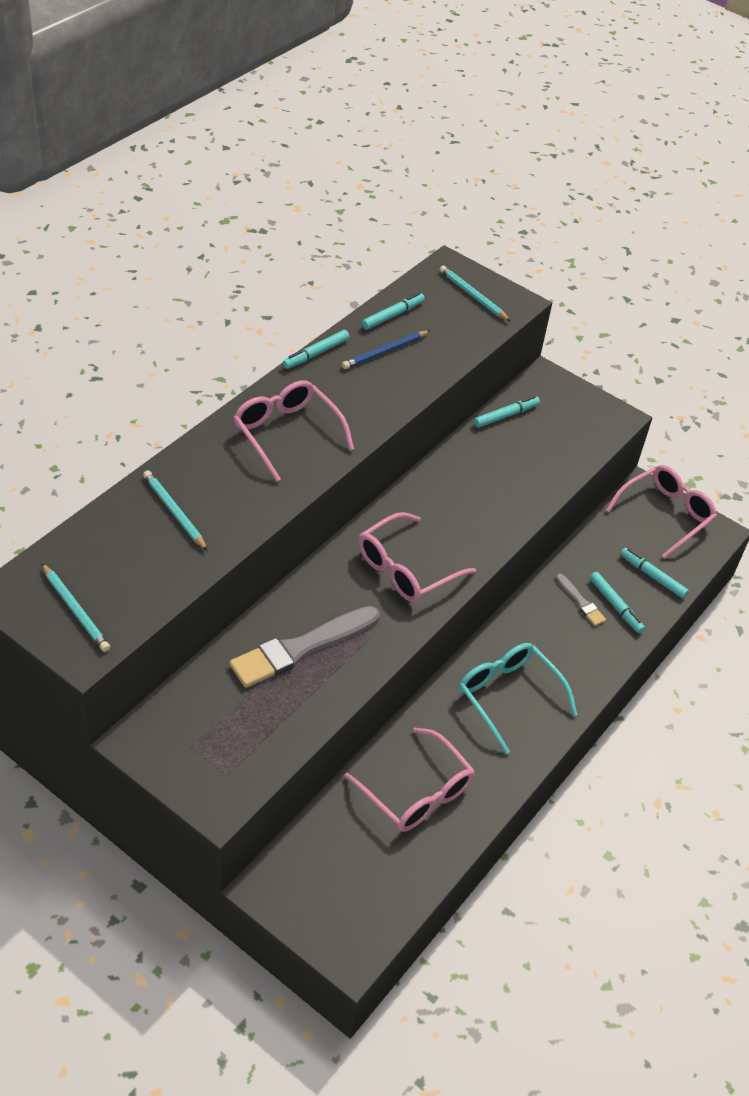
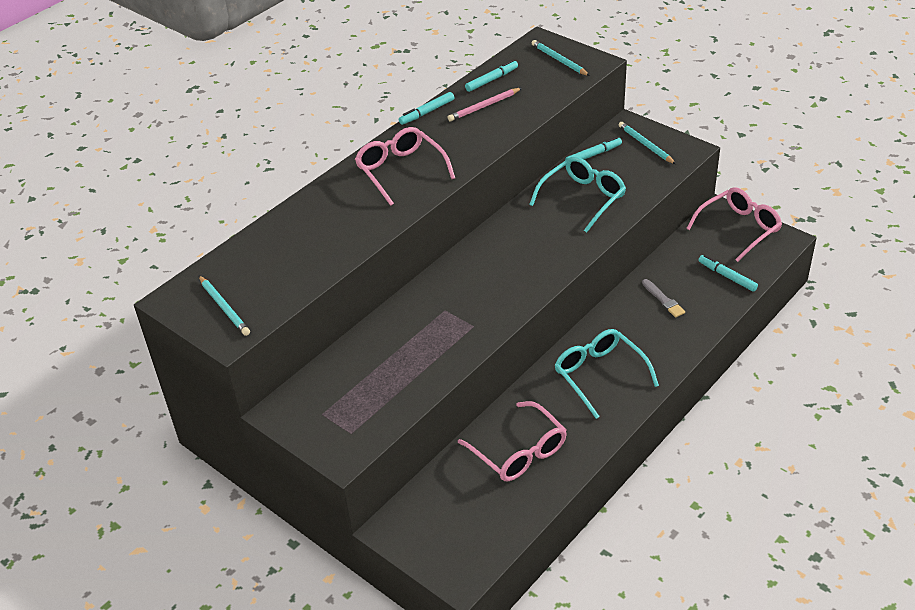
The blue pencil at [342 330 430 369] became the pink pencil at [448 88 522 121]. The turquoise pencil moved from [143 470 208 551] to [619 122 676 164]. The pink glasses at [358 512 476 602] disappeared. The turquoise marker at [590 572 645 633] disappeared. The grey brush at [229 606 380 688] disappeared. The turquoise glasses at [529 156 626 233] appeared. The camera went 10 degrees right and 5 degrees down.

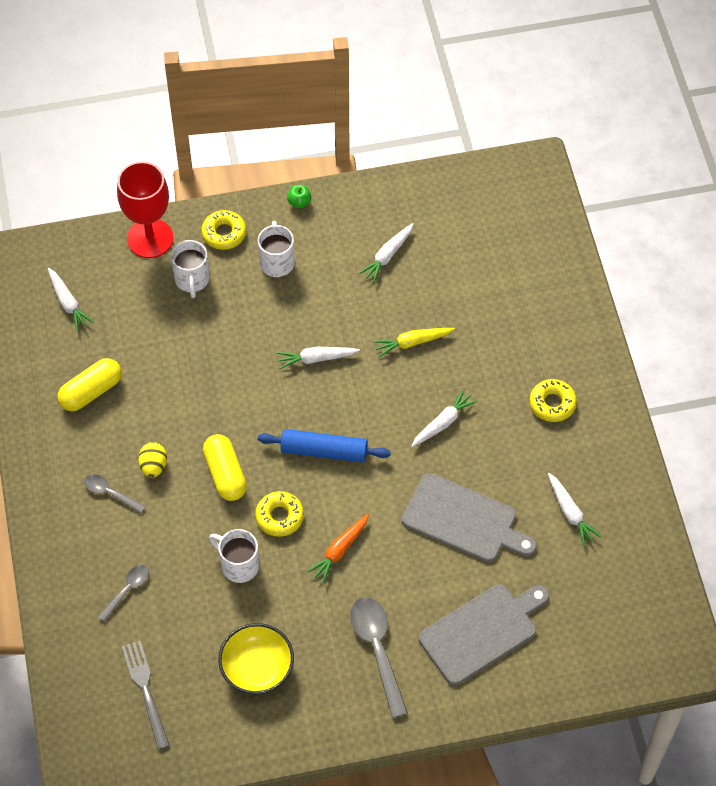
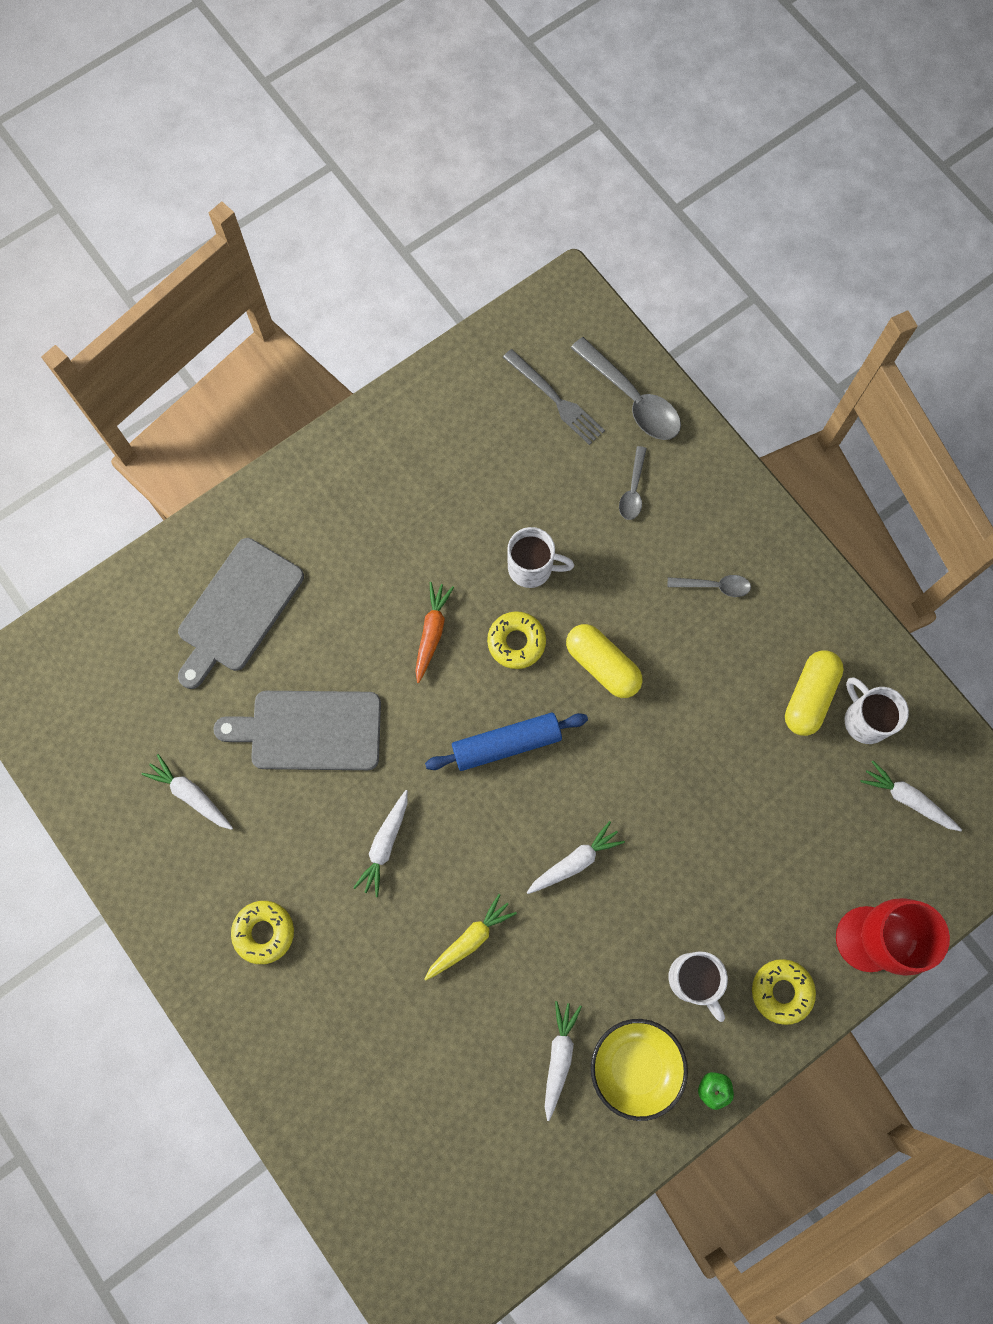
The white mug moved from [171 240 210 298] to [844 677 909 744]. The yellow egg at [138 442 167 478] disappeared. The grey spoon moved from [350 597 408 718] to [571 337 681 440]. The yellow bowl moved from [218 623 294 694] to [591 1019 688 1121]. The camera went 155 degrees right and 15 degrees up.

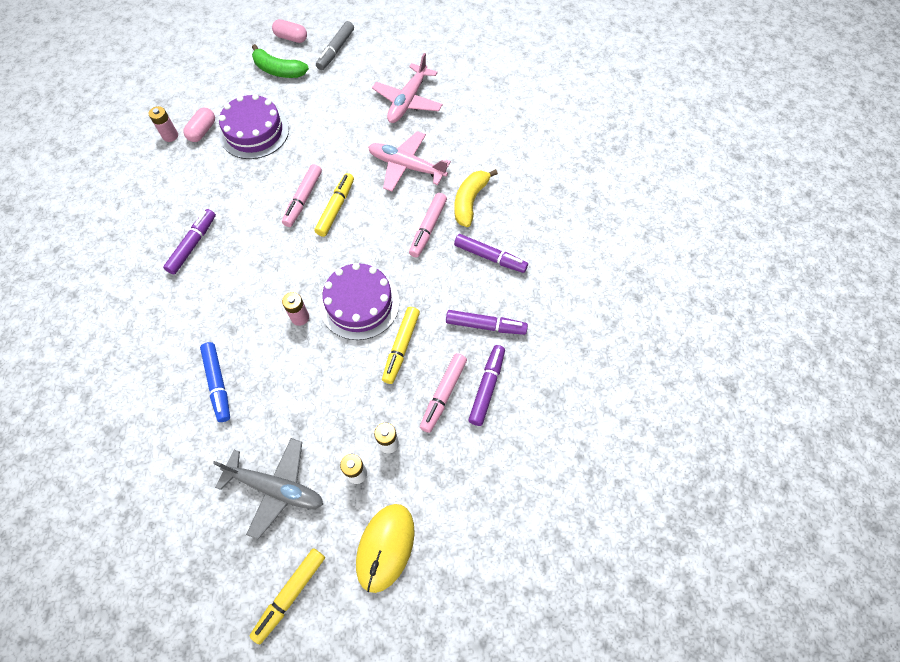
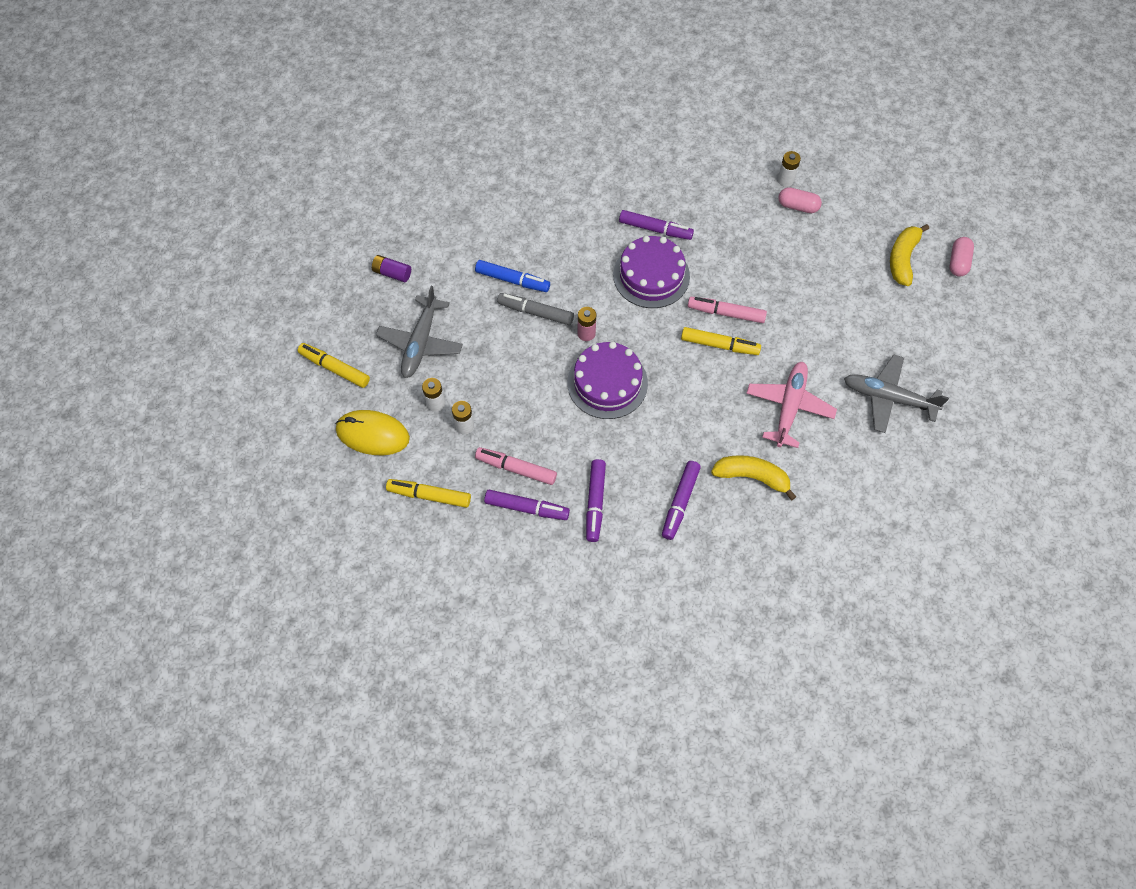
The grey marker moved from [316 21 354 70] to [497 293 574 325]. The green banana at [252 44 309 78] became the yellow banana at [890 224 929 286]. The pink plane at [372 53 443 123] became the grey plane at [844 354 949 433]. The purple cake moved from [219 94 289 159] to [613 235 690 308]. The pink battery at [149 106 178 142] became the white battery at [777 151 801 187]. The pink marker at [409 193 447 257] disappeared. The yellow marker moved from [382 307 420 384] to [386 479 471 508]. The blue marker at [200 342 230 422] turned 135 degrees counterclockwise. The purple battery at [372 255 411 282] appeared. The camera went 85 degrees right and 0 degrees up.

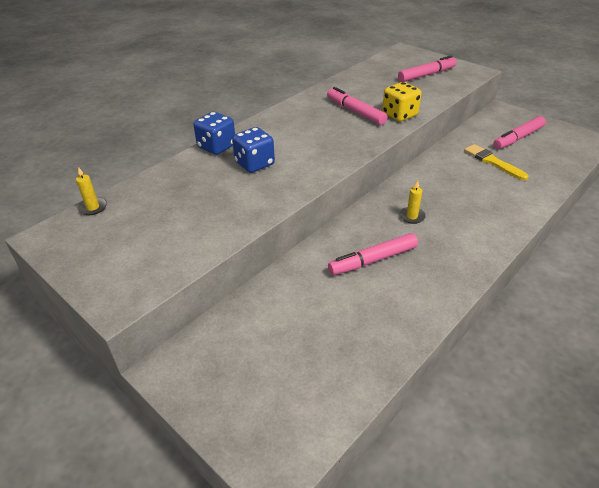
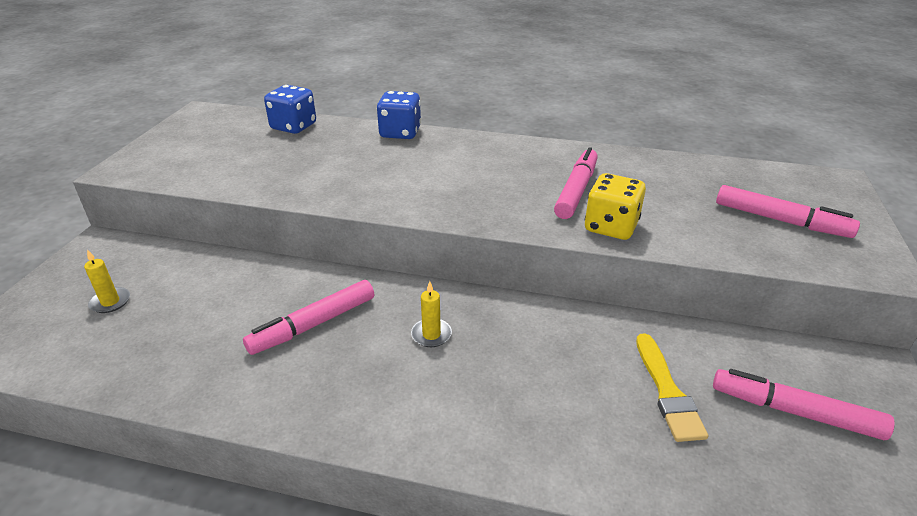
The blue dice moved from [232 127 275 173] to [264 85 316 134]. The yellow brush at [464 144 529 180] turned 150 degrees clockwise. The yellow candle moved from [76 167 107 215] to [84 249 130 313]. The pink marker at [328 233 418 275] turned 75 degrees counterclockwise. The camera went 60 degrees right and 5 degrees down.

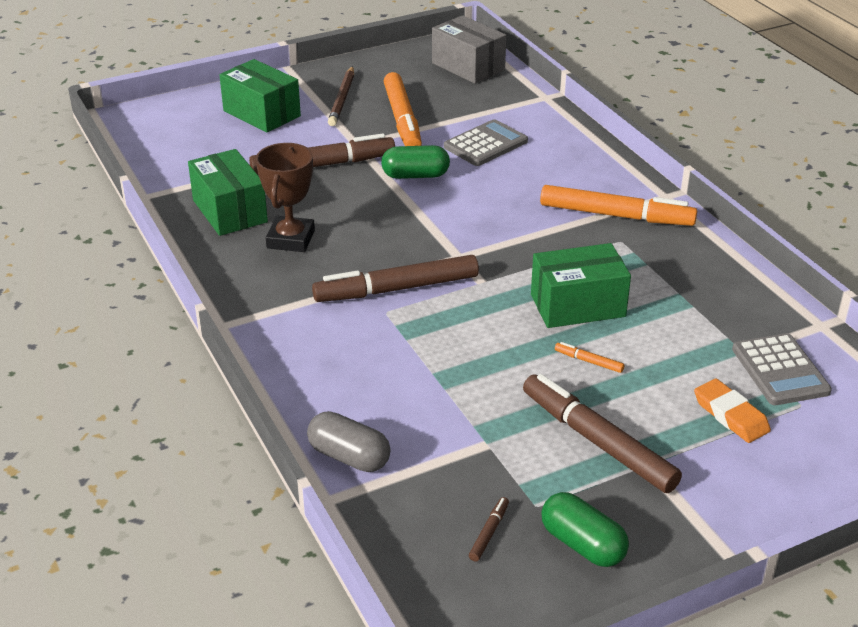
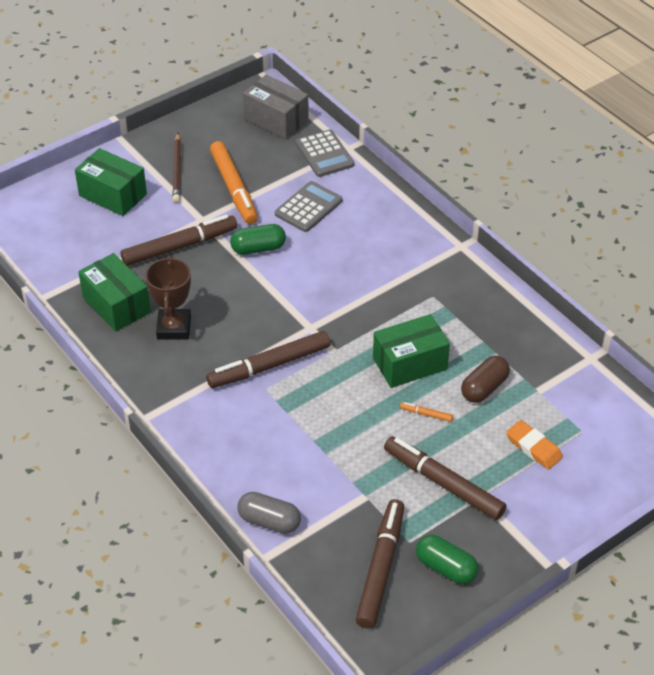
The orange marker at [540 185 697 226] disappeared. The grey calculator moved from [732 333 832 405] to [296 130 354 177]. The brown marker at [469 497 509 562] changed to 2.49 times the size. The brown capsule at [461 356 510 403] appeared. The camera went 10 degrees left and 10 degrees up.

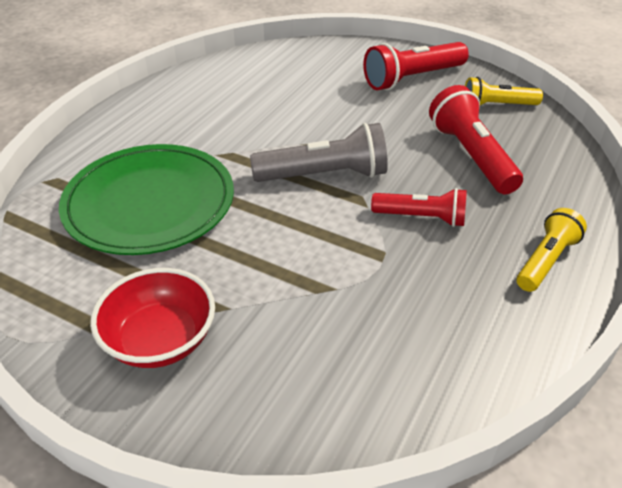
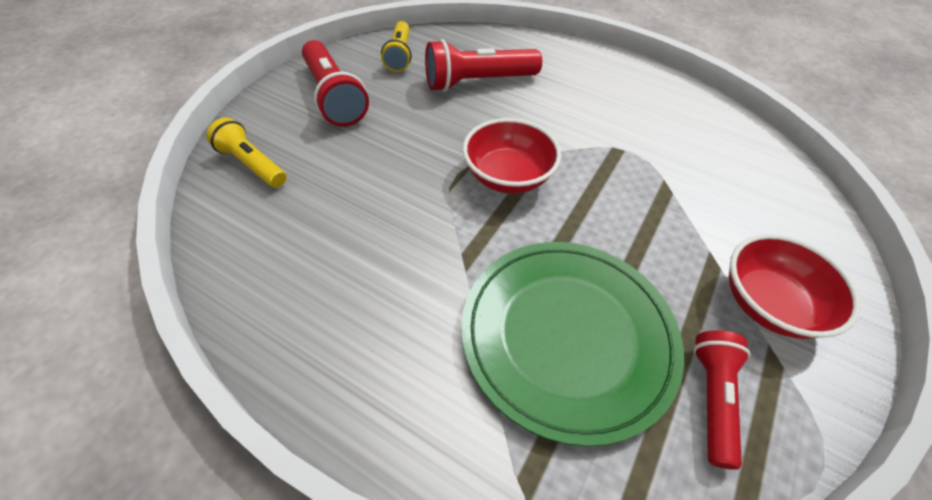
The grey flashlight at [250 123 388 182] was replaced by the red bowl at [463 118 561 194]. The red flashlight moved from [371 188 467 227] to [693 330 751 470]. The yellow flashlight moved from [517 208 587 292] to [206 118 286 188]. The camera went 90 degrees left and 10 degrees up.

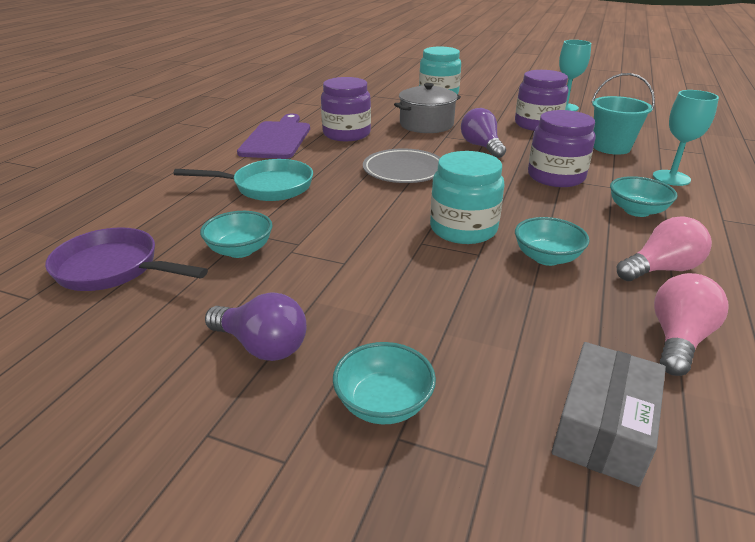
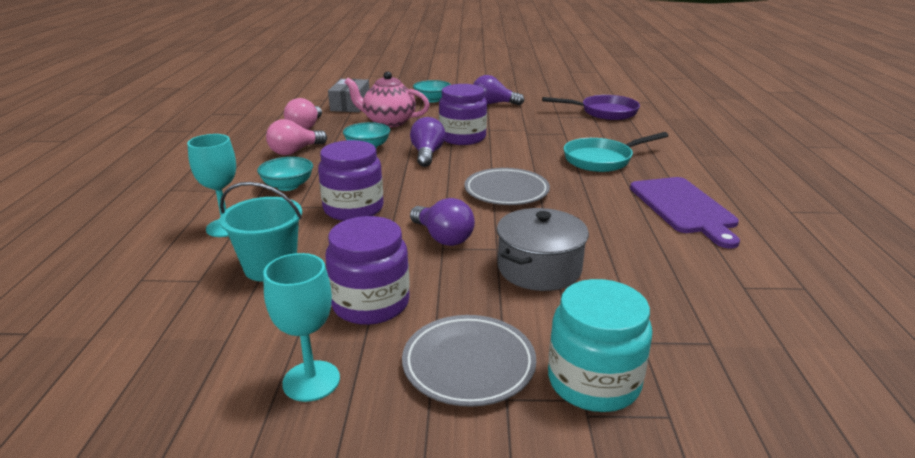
The purple jar moved from [321 77 371 141] to [439 84 487 145]. The turquoise jar at [430 151 505 244] was replaced by the purple light bulb at [410 117 445 167]. The turquoise bowl at [200 211 273 258] disappeared. The pink teapot at [344 71 430 127] appeared. The grey plate at [402 315 536 407] appeared. The camera went 160 degrees right and 5 degrees down.

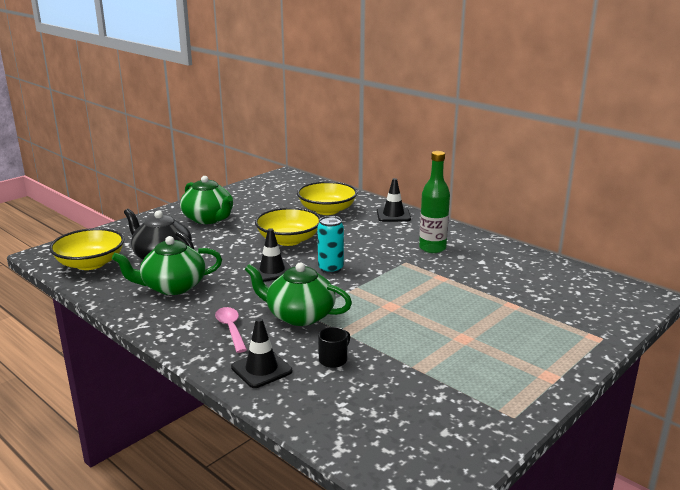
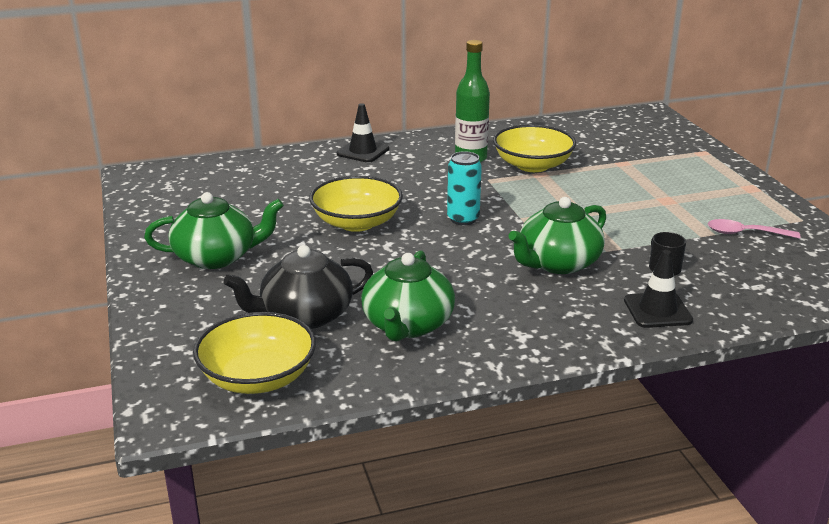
The yellow bowl moved from [297 181 357 215] to [493 125 576 172]. The black traffic cone at [251 228 292 282] disappeared. The pink spoon moved from [215 307 247 353] to [708 219 800 239]. The camera went 60 degrees left and 5 degrees up.

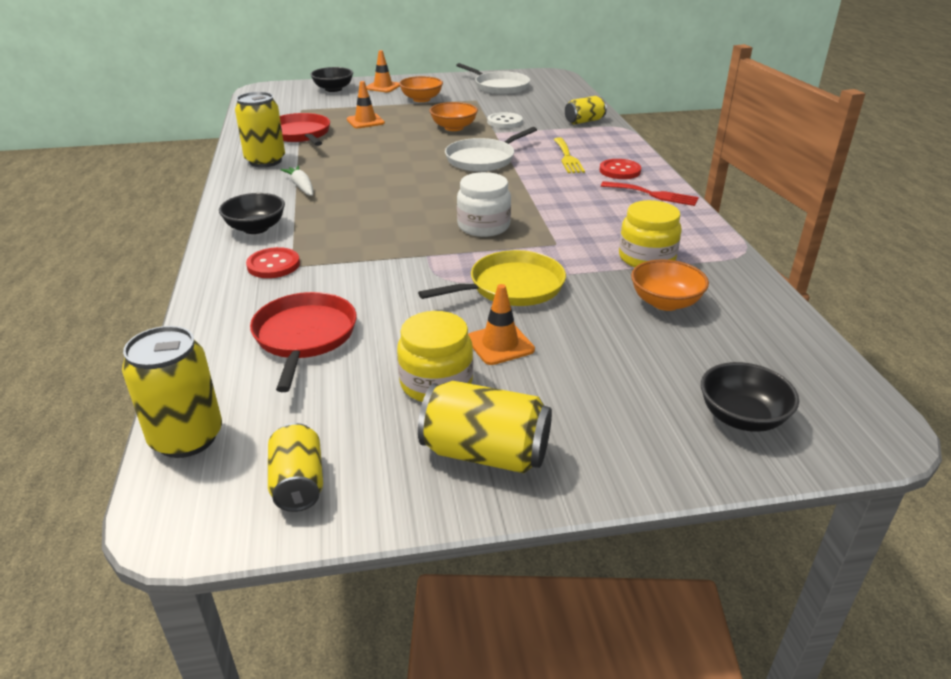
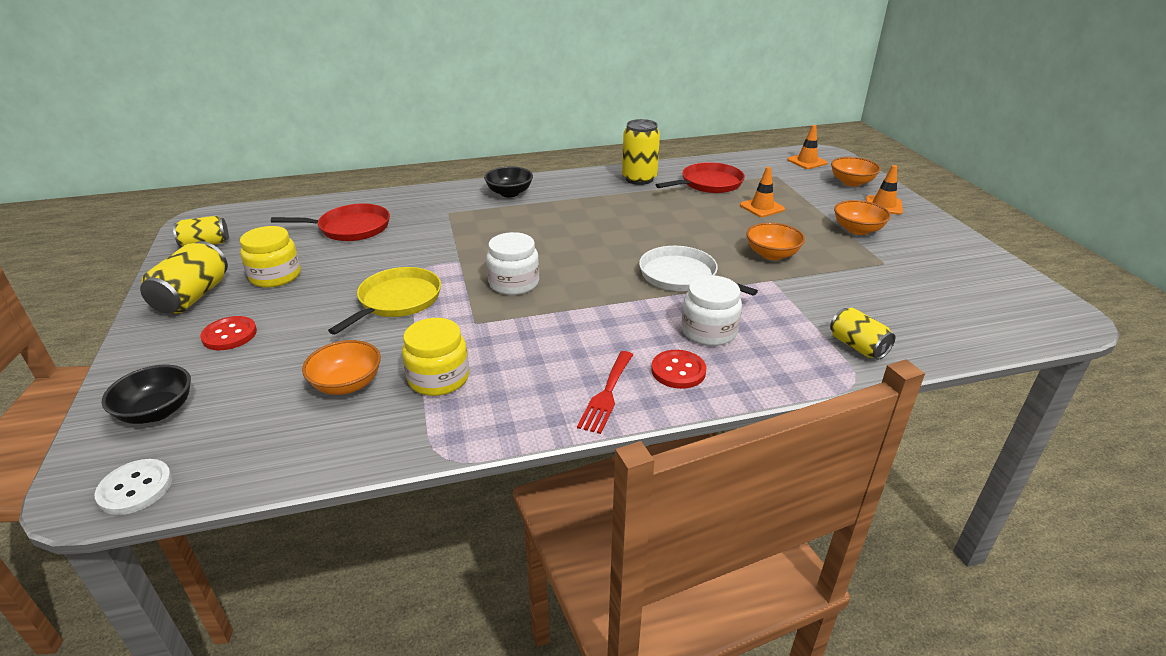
The white pan at [456 63 530 95] disappeared. The black bowl at [310 67 353 92] became the orange bowl at [831 157 881 187]. The white button moved from [487 112 523 128] to [95 459 172 515]. The yellow fork at [554 137 585 173] was replaced by the white jar at [681 275 742 346]. The white carrot at [280 166 313 196] disappeared. The red button moved from [246 247 300 278] to [200 316 257 350]. The yellow pan at [418 250 566 306] turned 120 degrees counterclockwise. The orange traffic cone moved from [468 284 535 365] to [787 125 827 169]. The yellow can at [122 326 222 458] disappeared. The camera went 85 degrees right and 0 degrees up.

